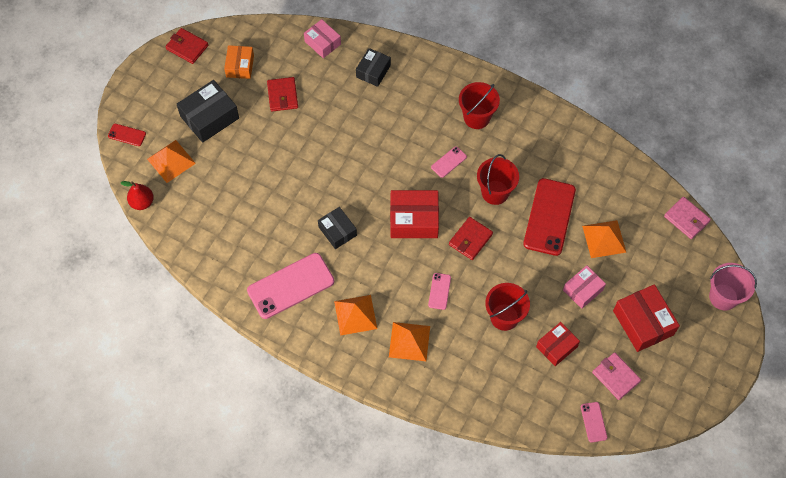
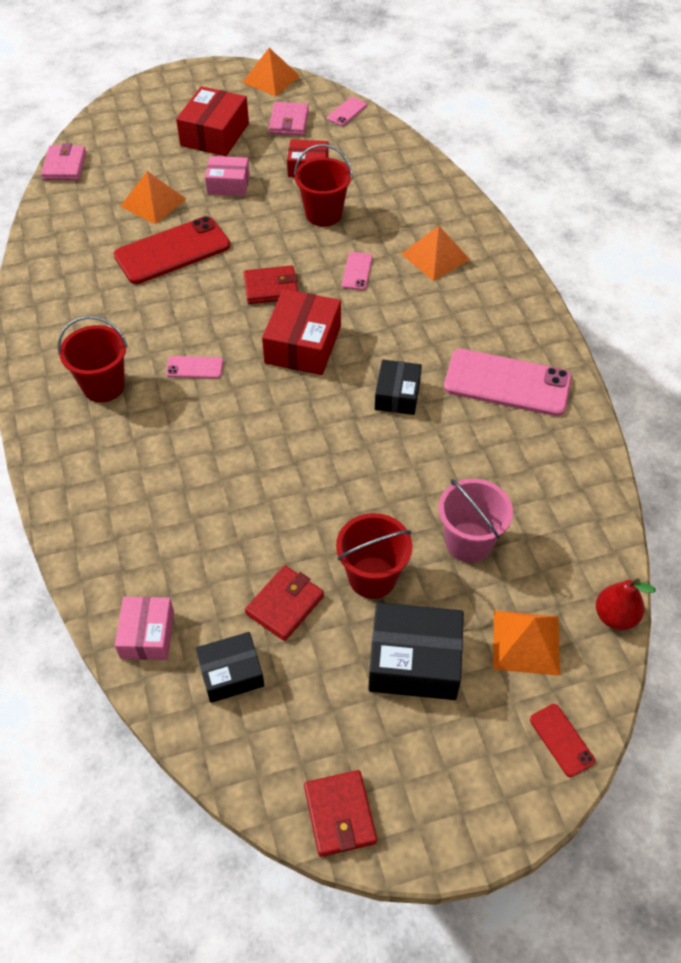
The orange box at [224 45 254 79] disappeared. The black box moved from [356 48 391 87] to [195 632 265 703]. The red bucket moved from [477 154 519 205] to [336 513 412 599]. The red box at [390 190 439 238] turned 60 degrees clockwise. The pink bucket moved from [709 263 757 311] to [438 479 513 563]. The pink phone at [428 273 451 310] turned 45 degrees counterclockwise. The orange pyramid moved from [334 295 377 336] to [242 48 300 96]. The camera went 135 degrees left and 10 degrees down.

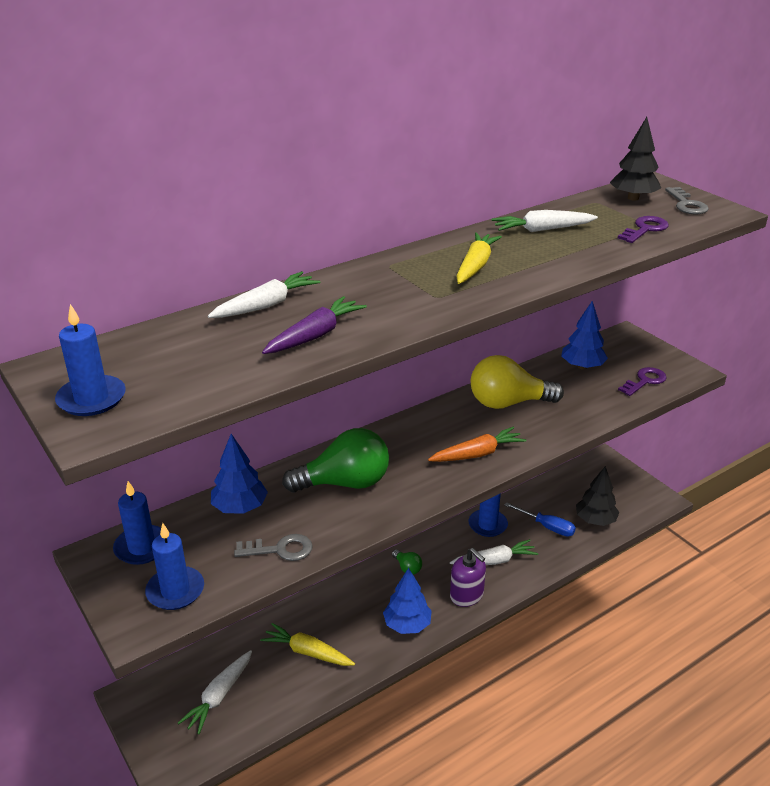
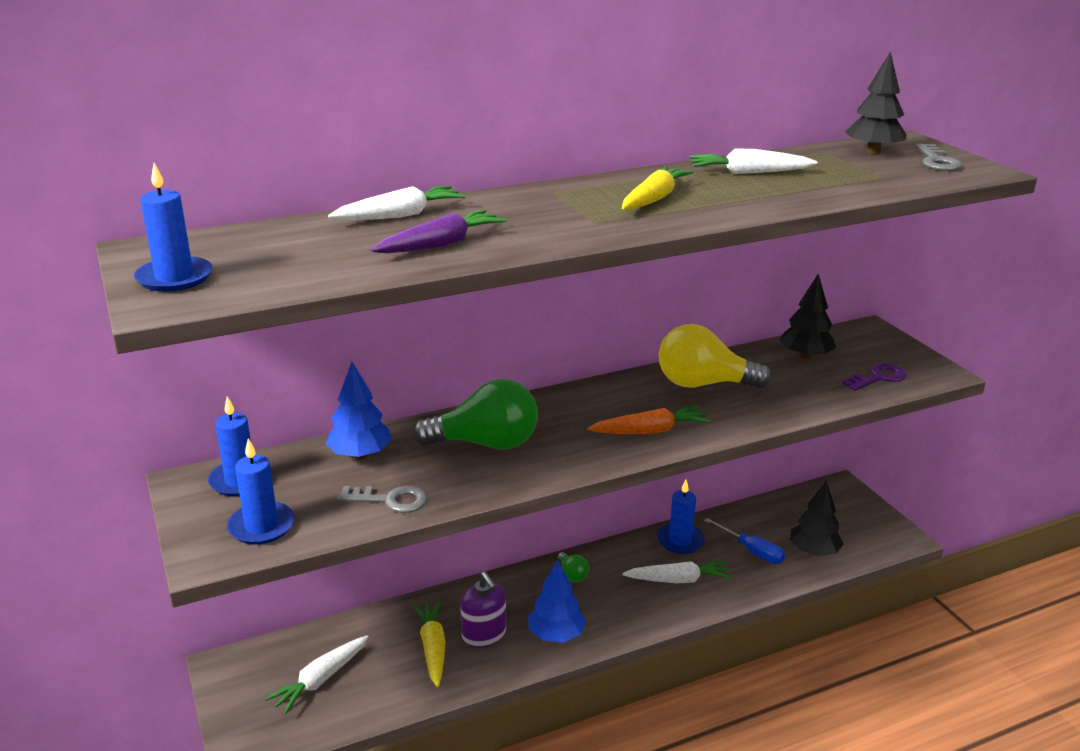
The purple key at [618 216 669 243] disappeared. The blue tree at [561 301 608 370] became the black tree at [780 274 836 359]. The purple soap dispenser moved from [450 548 486 607] to [460 572 506 647]. The yellow carrot at [260 623 355 666] turned 45 degrees clockwise. The camera went 10 degrees right and 5 degrees down.

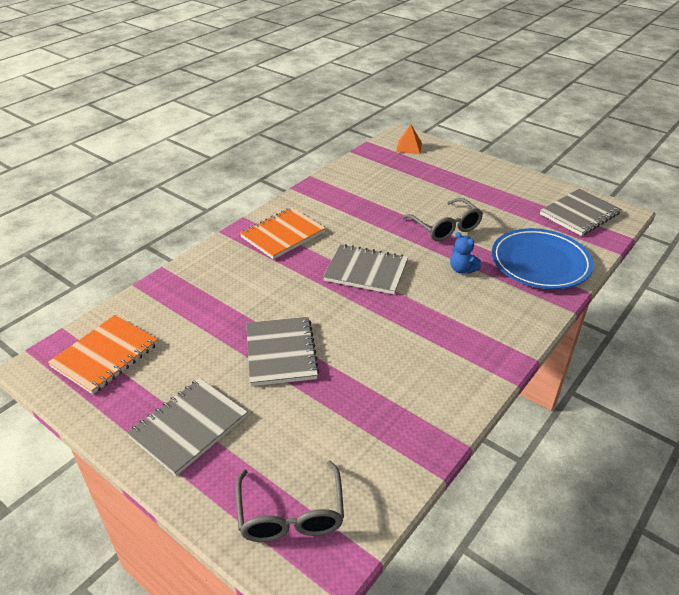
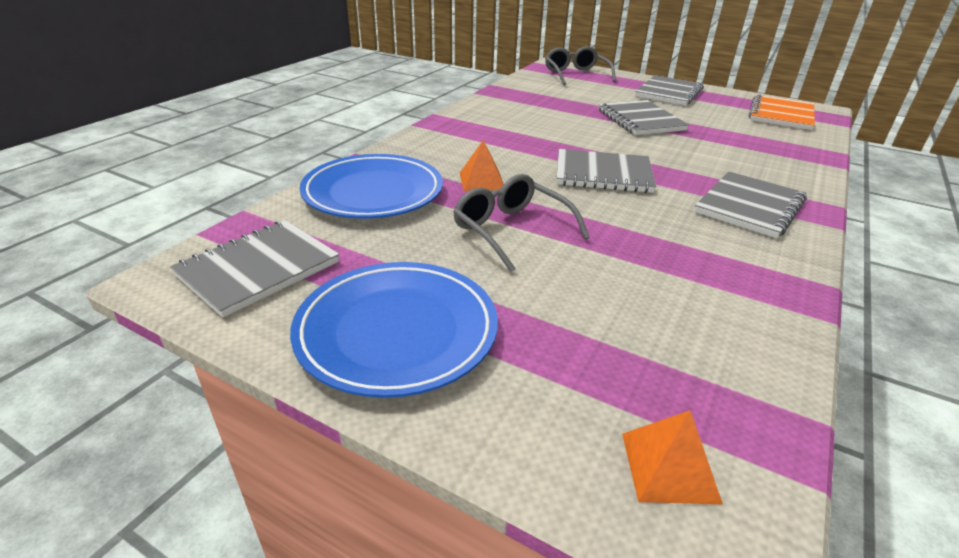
The orange notebook at [240 207 326 259] became the grey notebook at [694 171 807 238]. The blue teddy bear at [450 232 481 274] was replaced by the orange pyramid at [460 140 504 191]. The blue plate at [290 262 498 398] appeared. The camera went 170 degrees right and 5 degrees down.

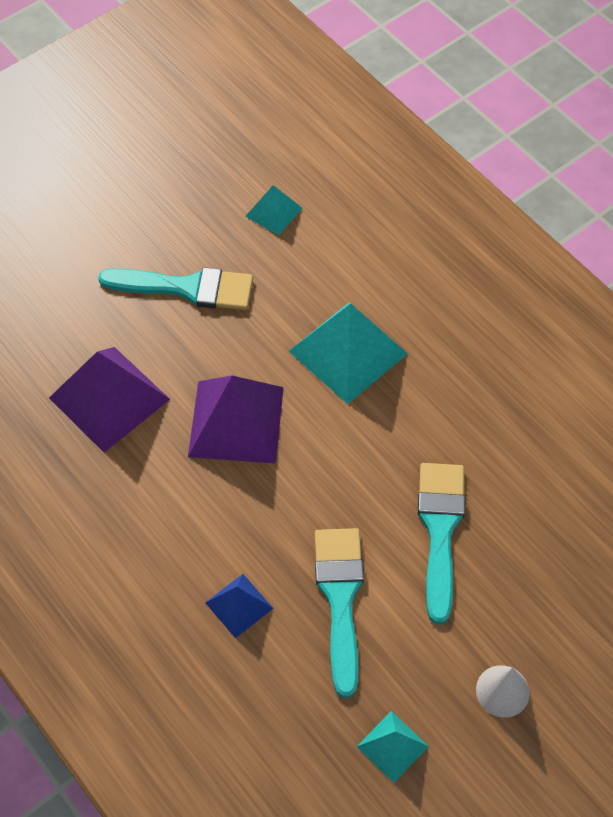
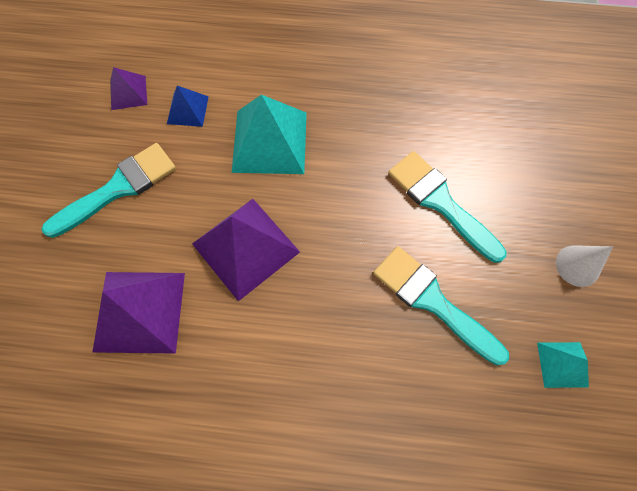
The turquoise pyramid at [245 185 303 235] became the purple pyramid at [110 67 147 110]. The blue pyramid moved from [205 574 273 638] to [167 86 209 127]. The camera went 45 degrees left and 10 degrees up.

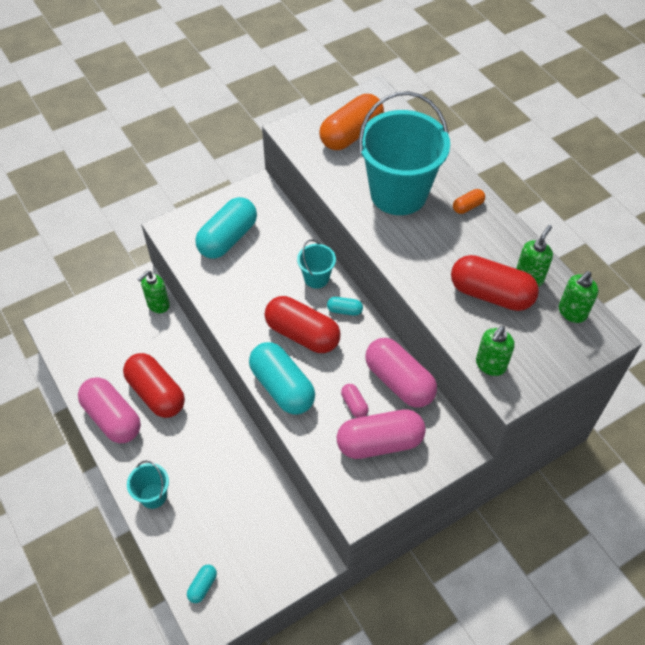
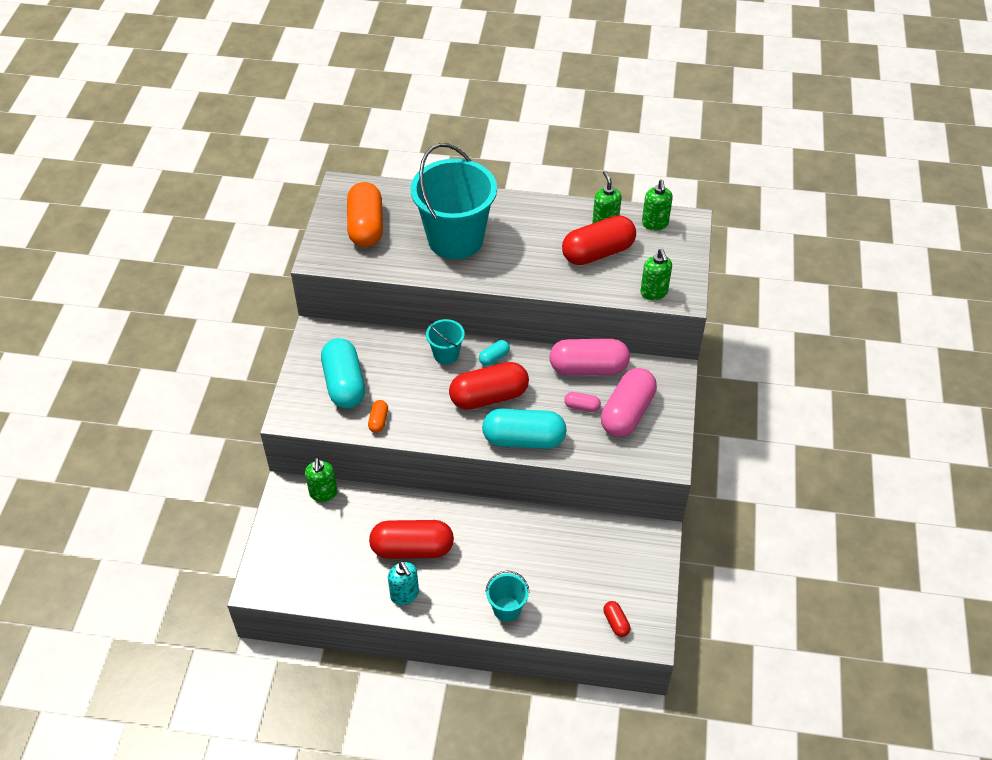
The orange capsule moved from [453 189 485 214] to [368 400 388 433]. The pink capsule at [78 377 141 443] was replaced by the turquoise soap dispenser at [388 561 419 605]. The turquoise capsule at [187 565 217 603] became the red capsule at [603 601 630 637]. The camera went 50 degrees left and 5 degrees down.

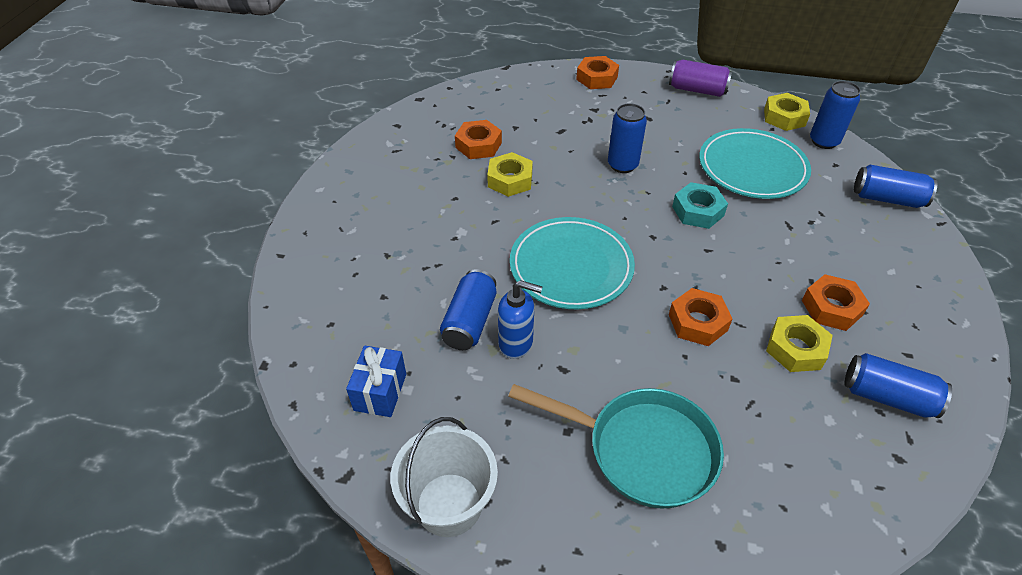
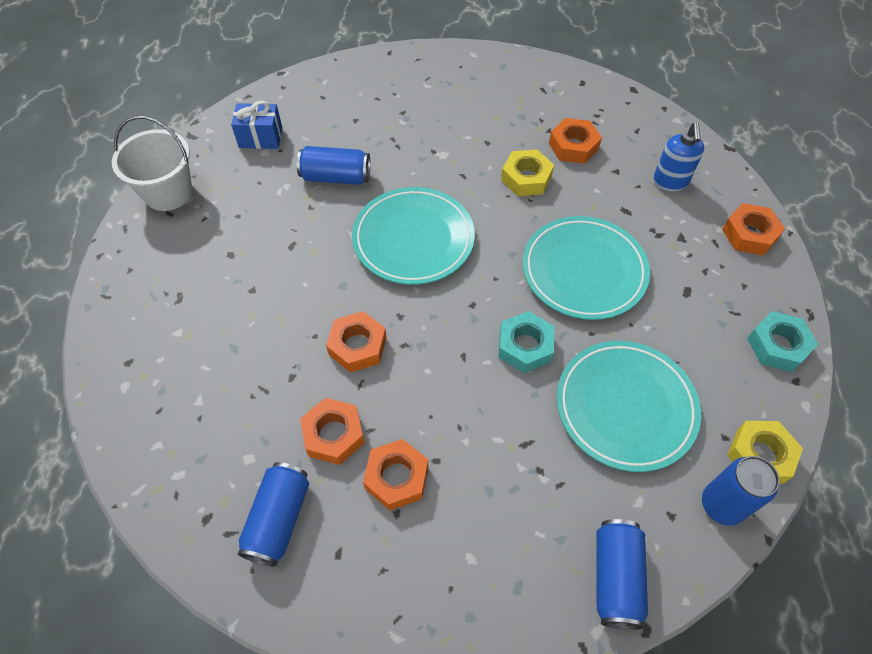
The purple can at [669 60 732 97] was replaced by the turquoise nut at [747 311 818 372]. The blue can at [608 103 647 173] was replaced by the turquoise plate at [523 216 650 320]. The blue soap dispenser moved from [498 280 542 359] to [653 122 704 191]. The yellow nut at [766 315 833 372] became the orange nut at [300 398 365 465]. The turquoise pan at [508 384 724 509] disappeared. The camera went 80 degrees right and 10 degrees up.

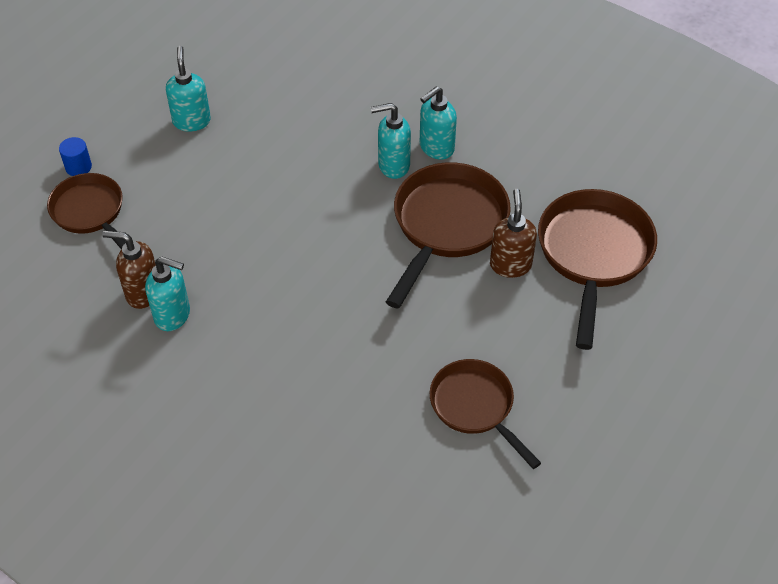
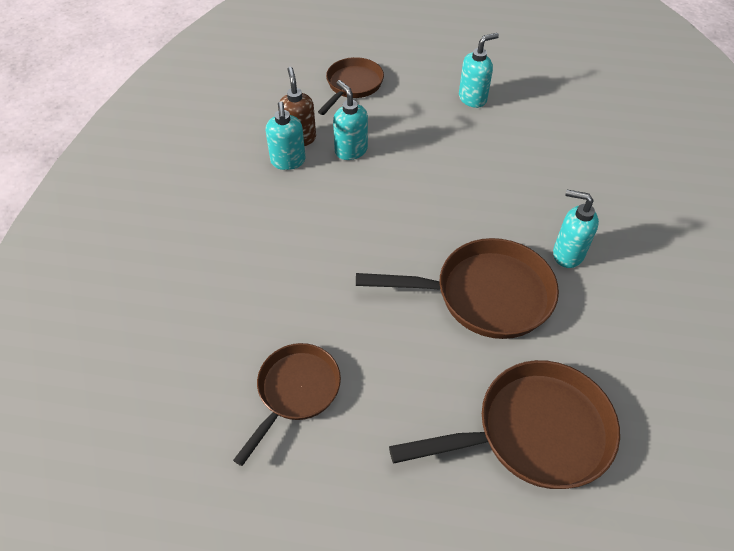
The turquoise soap dispenser moved from [371 103 411 179] to [333 80 368 160]. The blue cylinder at [59 137 92 176] disappeared. The brown soap dispenser at [490 189 537 278] disappeared. The camera went 65 degrees right and 0 degrees up.

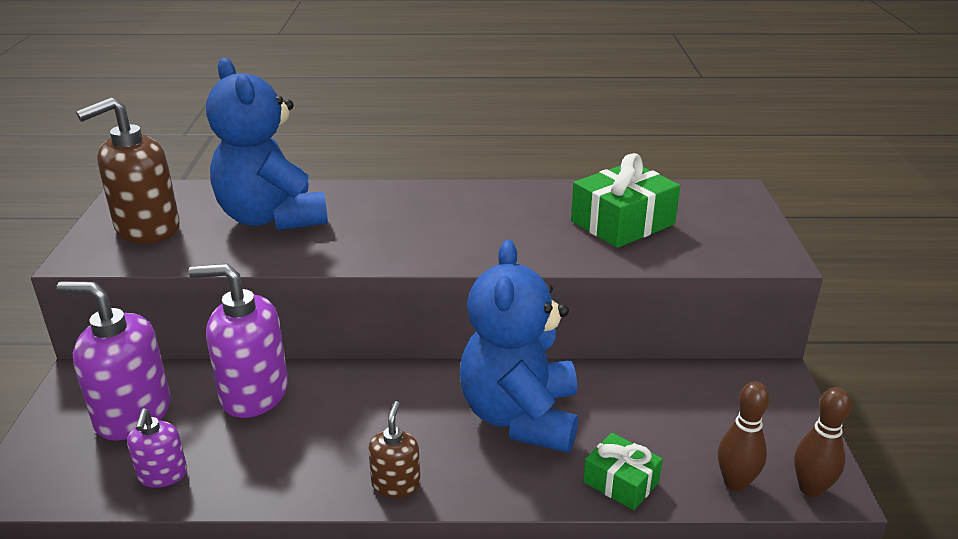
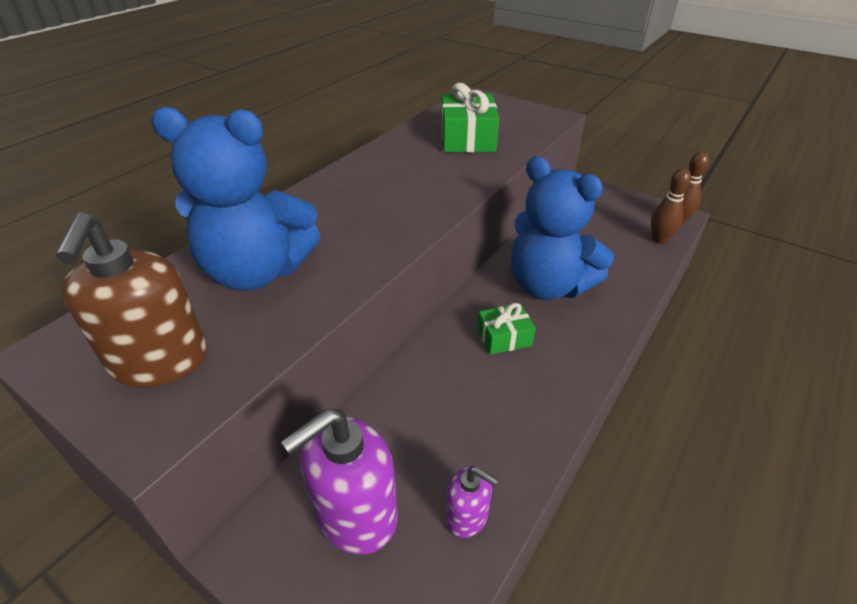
The purple soap dispenser at [188 263 288 418] disappeared. The brown soap dispenser at [368 401 421 498] disappeared. The green gift moved from [583 433 663 510] to [477 303 536 355]. The camera went 55 degrees left and 10 degrees up.

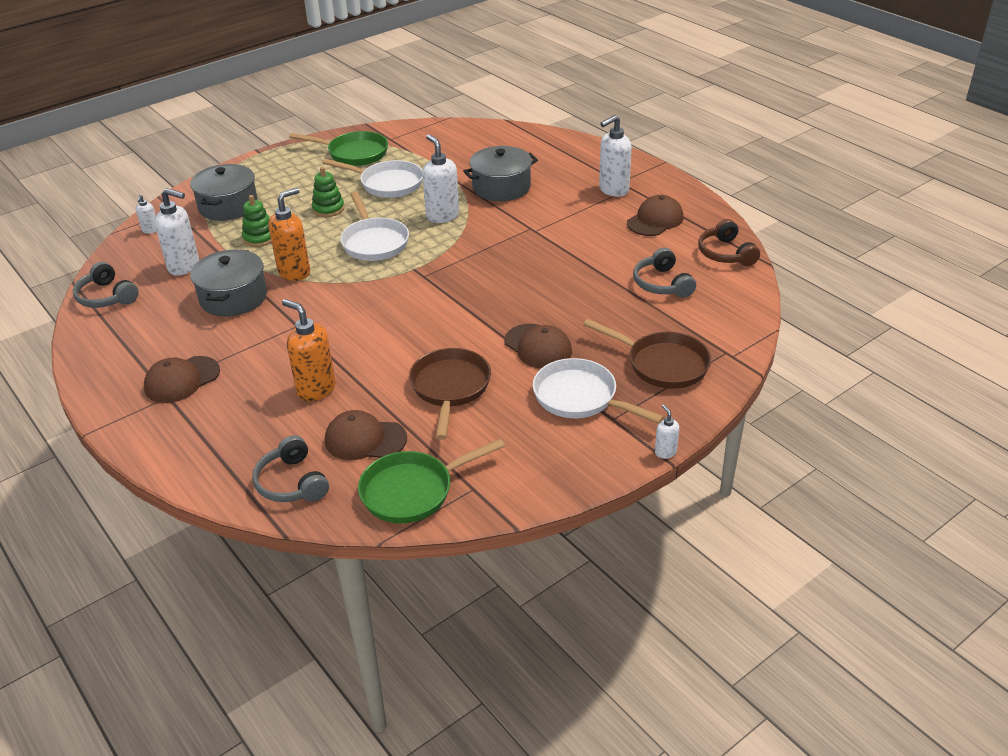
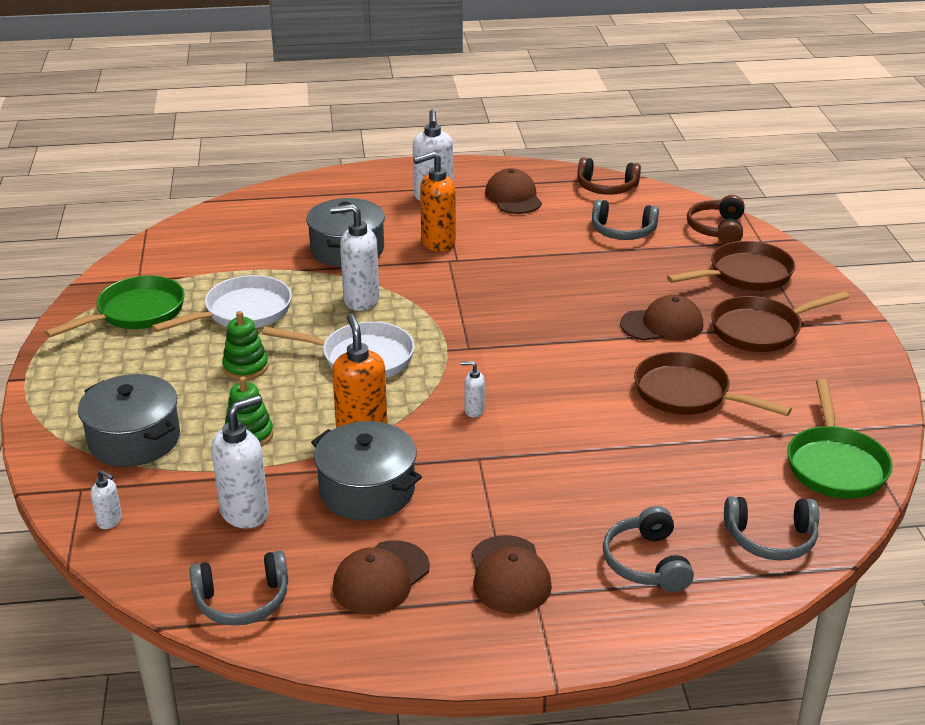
The orange soap dispenser moved from [282 299 336 401] to [413 151 456 252]. The white pan at [533 358 664 424] became the brown pan at [711 291 850 352]. The white soap dispenser moved from [655 405 679 459] to [461 361 485 417]. The brown cap moved from [325 410 407 460] to [332 540 430 615]. The brown headphones at [687 195 745 244] appeared. The grey headphones at [603 506 694 592] appeared. The camera went 60 degrees left and 5 degrees down.

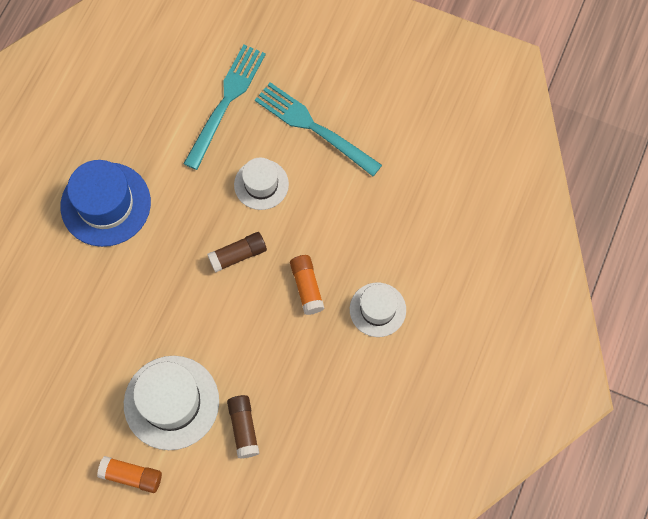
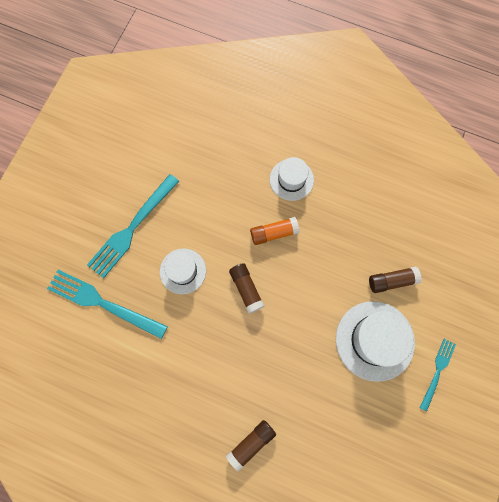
The blue hat at [60 160 151 247] disappeared. The orange glue stick at [97 456 162 493] was replaced by the turquoise fork at [420 339 456 412]. The brown glue stick at [226 420 276 472] appeared. The camera went 90 degrees left and 5 degrees up.

